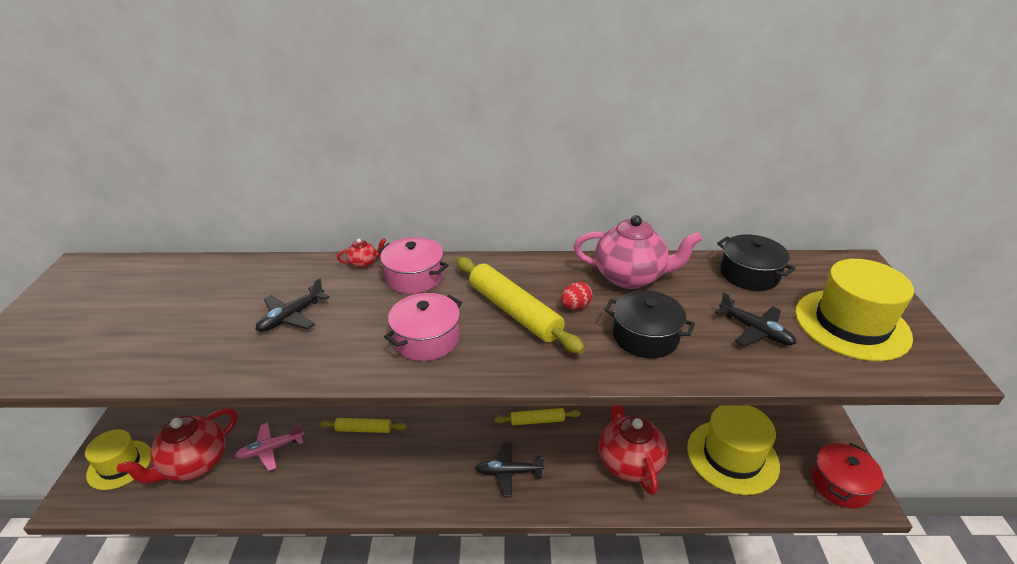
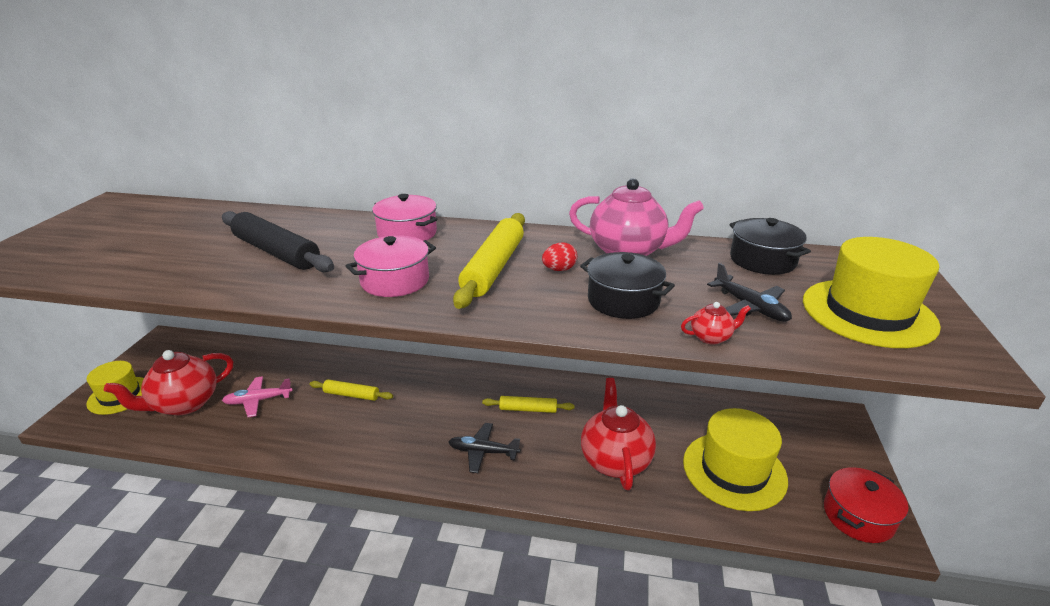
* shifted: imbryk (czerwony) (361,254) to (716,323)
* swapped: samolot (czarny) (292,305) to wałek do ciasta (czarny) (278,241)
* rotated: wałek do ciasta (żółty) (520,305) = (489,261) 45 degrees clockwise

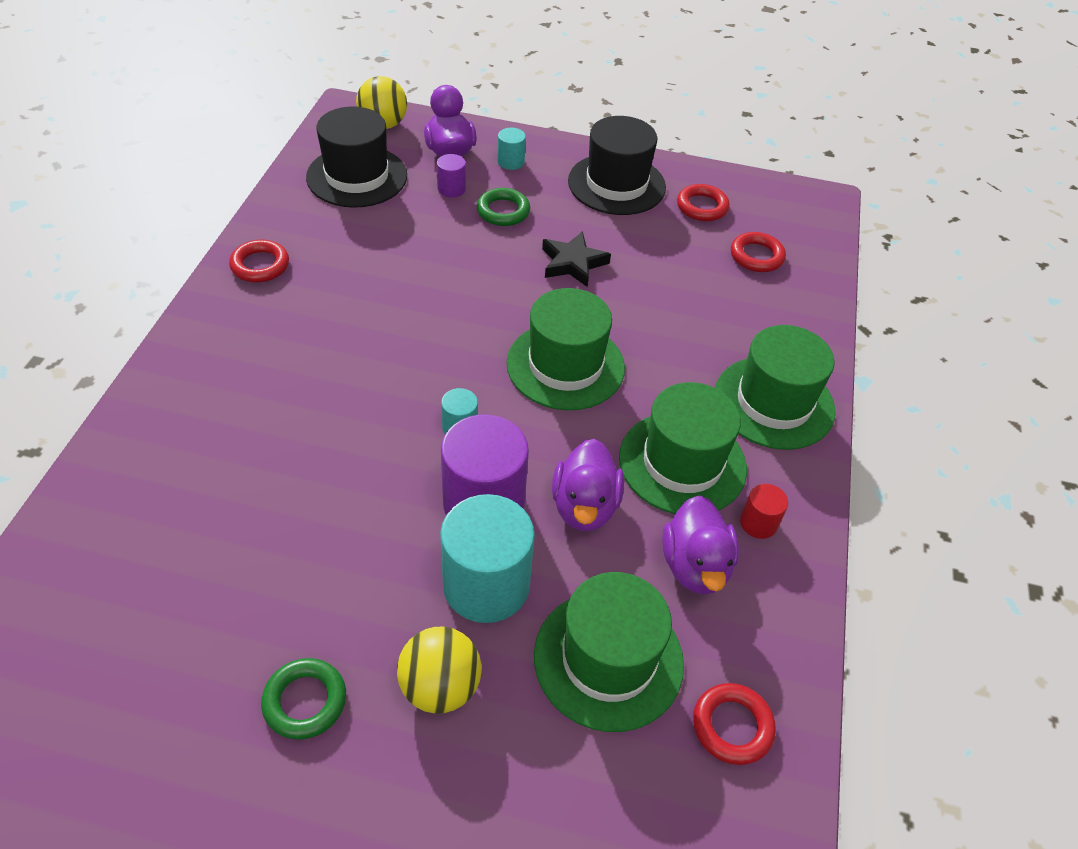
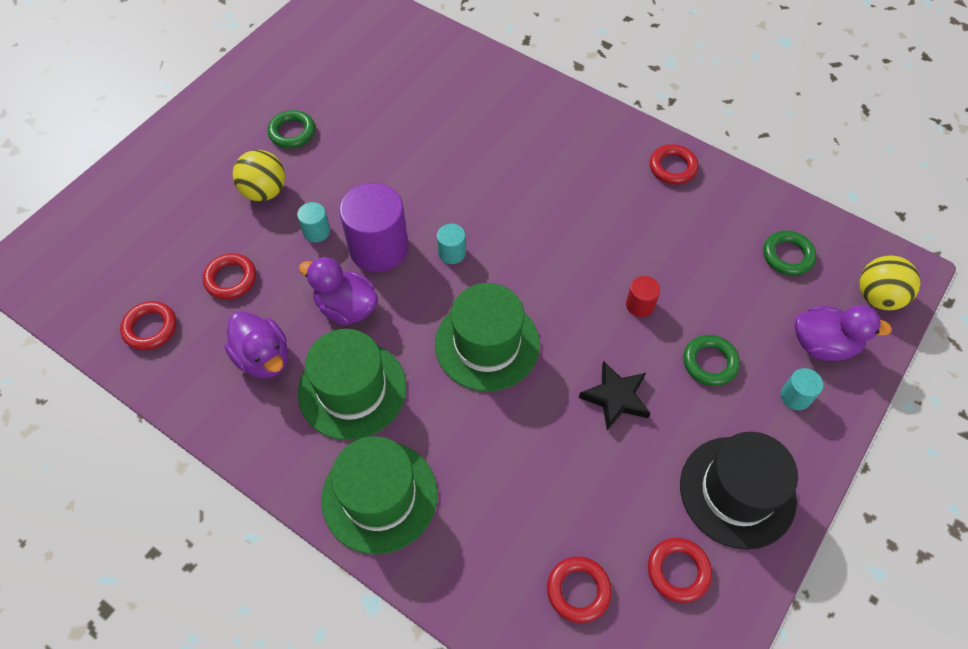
* gone: walec (fioletowy) (451,175)
* shifted: walec (czerwony) (764,511) to (643,296)
* swapped: kapelusz (czarny) (356,157) to pierścień (zielony) (789,253)
* swapped: kapelusz (zielony) (609,652) to pierścień (czerwony) (229,276)
* rotated: kaczka (fioletowy) (701,545) = (256,344) 150 degrees counterclockwise
* scaled: walec (turkusowy) (487,558) = (313,222) x0.47

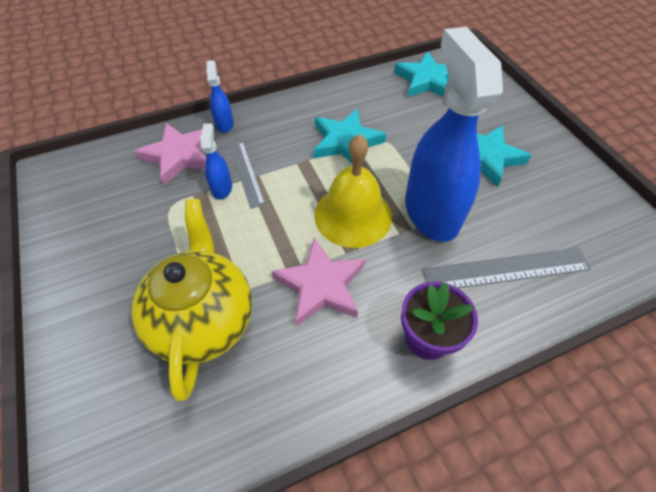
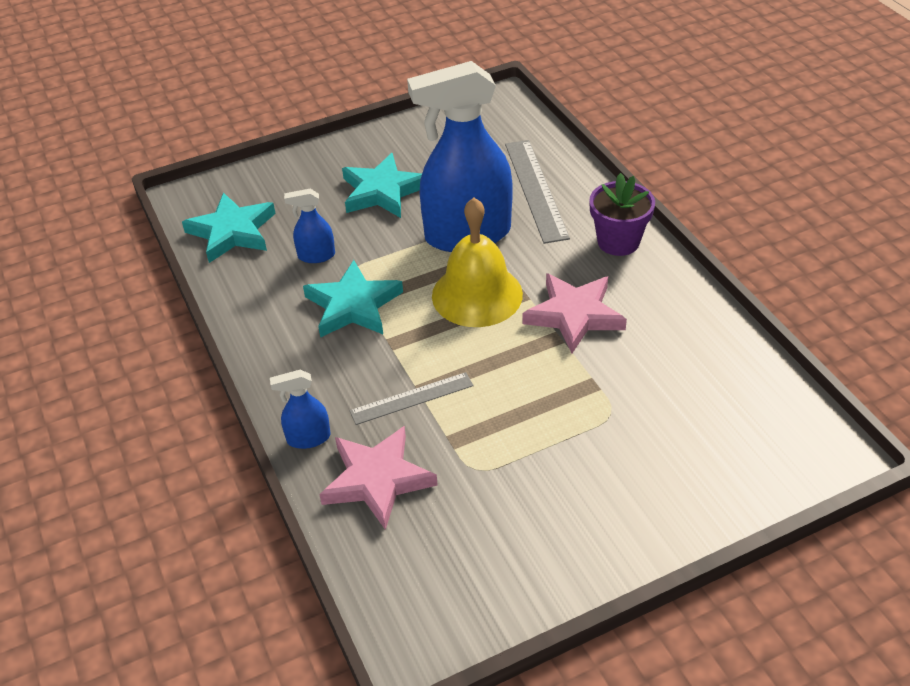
* gone: imbryk (żółty) (191,300)
* shifted: spryskiwacz (niebieski) (216,161) to (309,226)

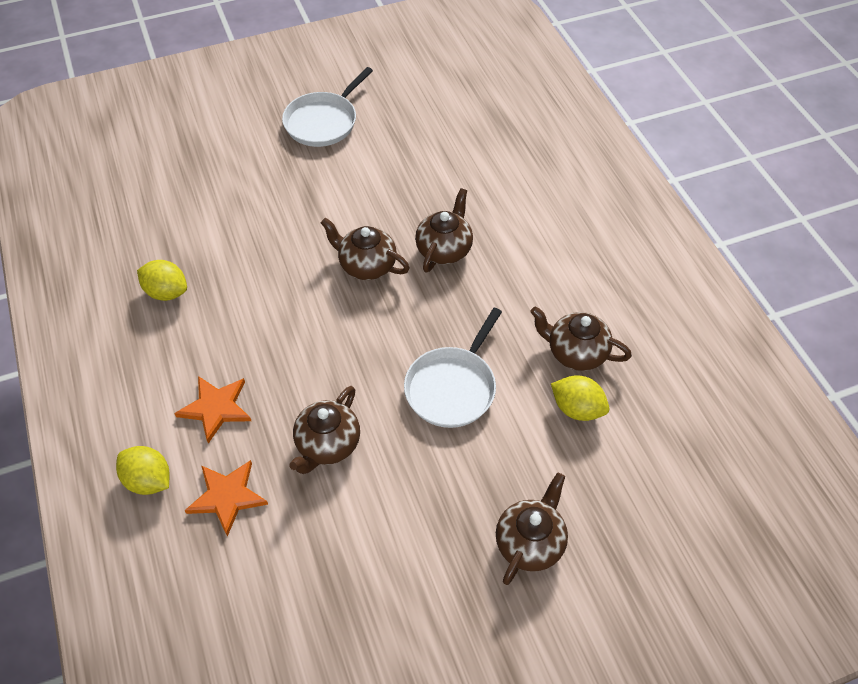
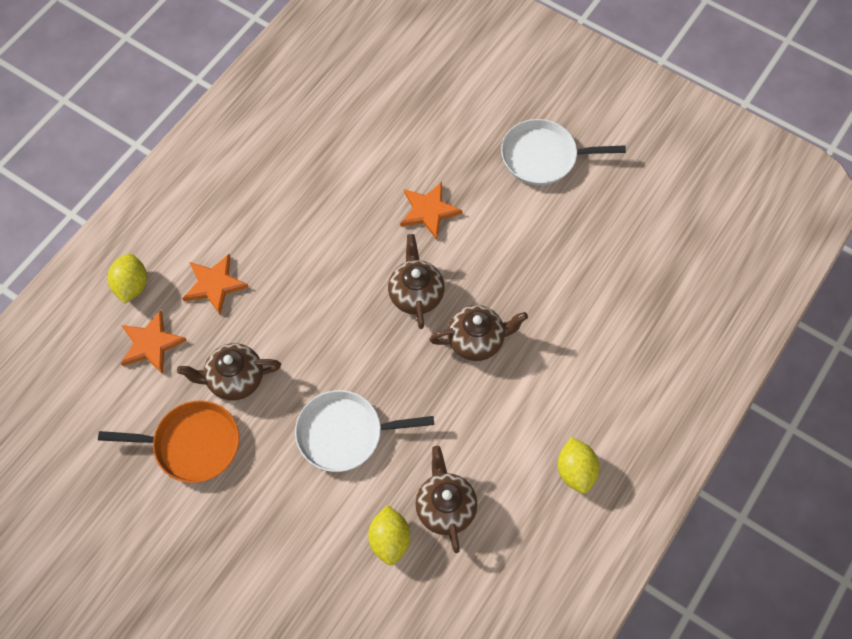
* gone: imbryk (brązowy) (532,529)
* new: patelnia (pomarańczowy) (168,441)
* new: gwiazda (pomarańczowy) (431,210)
* shifted: cytryna (żółty) (162,280) to (579,465)

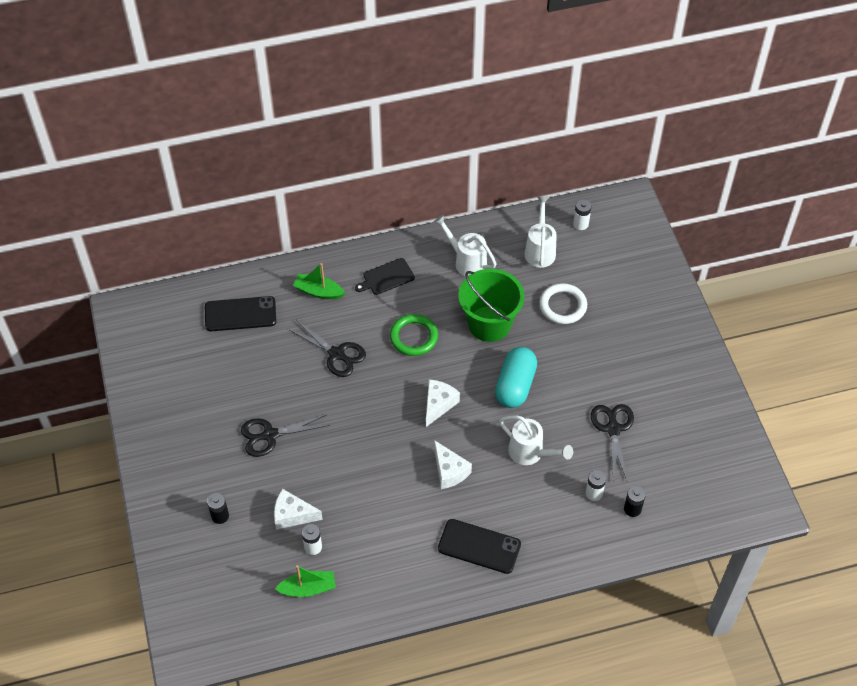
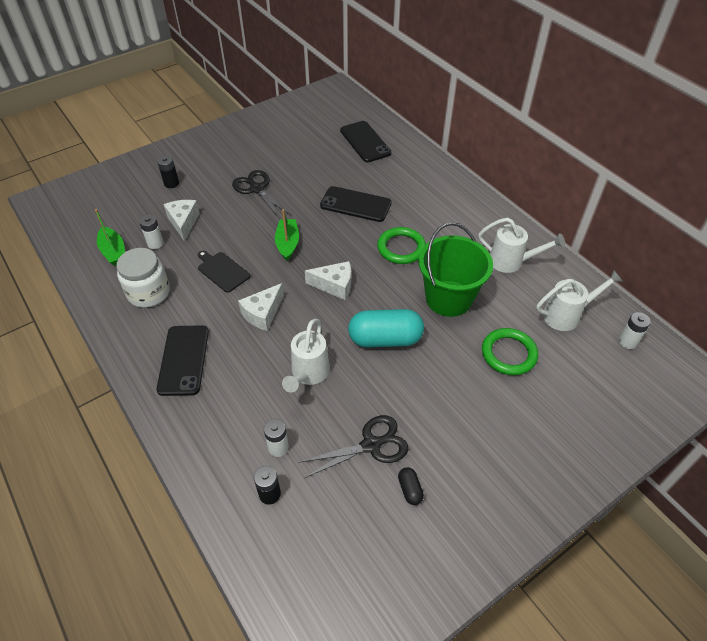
* new: słoik (biały) (143,278)
* new: kapsułka (czarny) (411,486)
* shifted: łódka (zielony) (319,281) to (287,235)
* shifted: deska do krojenia (czarny) (385,276) to (224,272)
* swapped: nożyczki (czarny) (327,348) to telefon (czarny) (356,204)
* repainted: pierścień (biały) (563,303) to pierścień (zielony) (510,351)
* rotated: konewka (biały) (465,245) = (521,245) 90 degrees clockwise

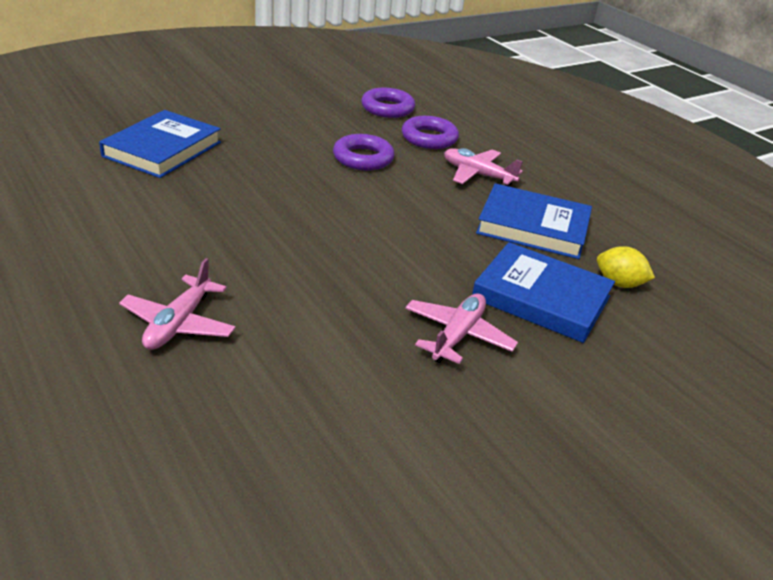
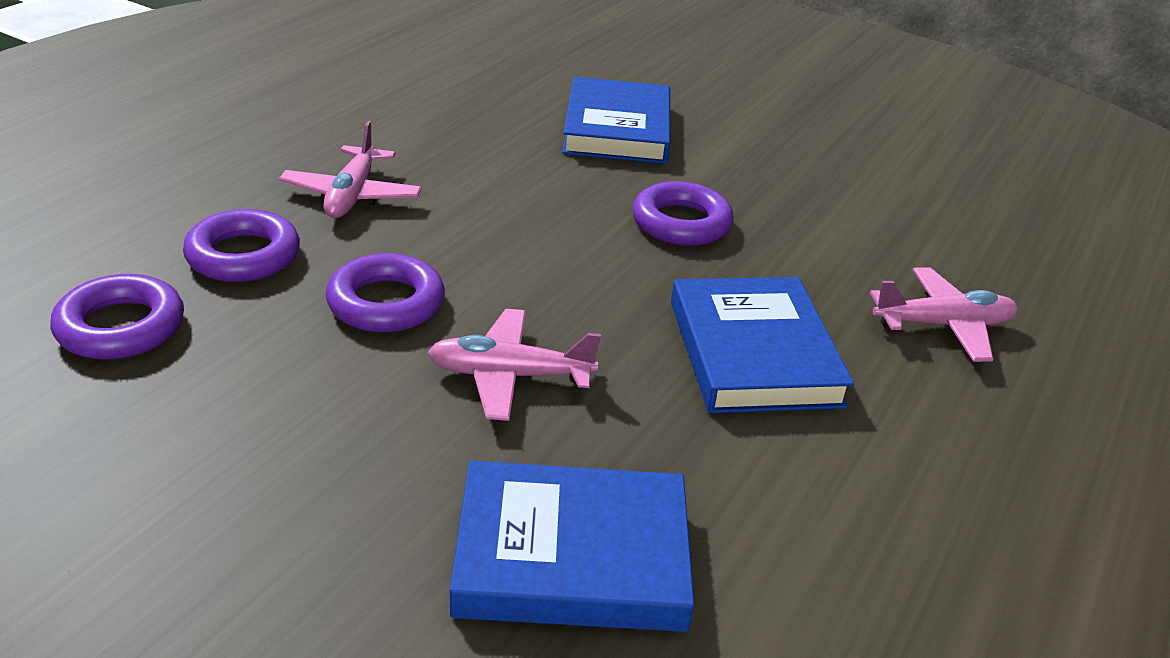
* gone: cytryna (żółty) (626,267)
* new: pierścień (fioletowy) (683,213)
* shifted: samolot (różowy) (461,328) to (514,365)
* shifted: książka (niebieski) (534,221) to (762,345)

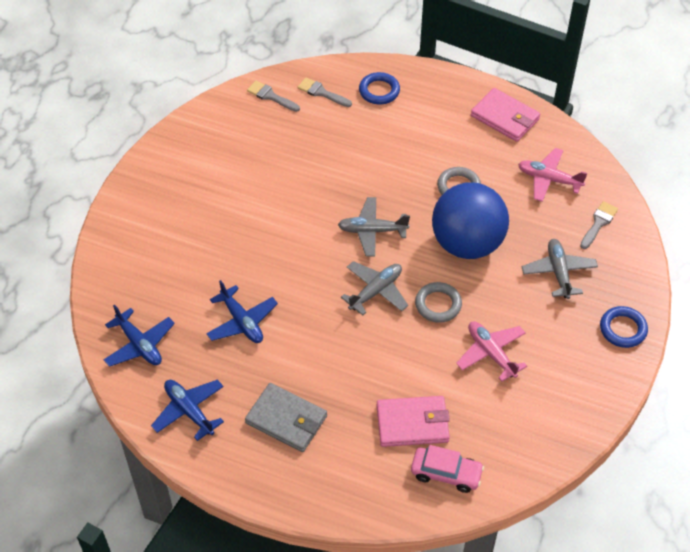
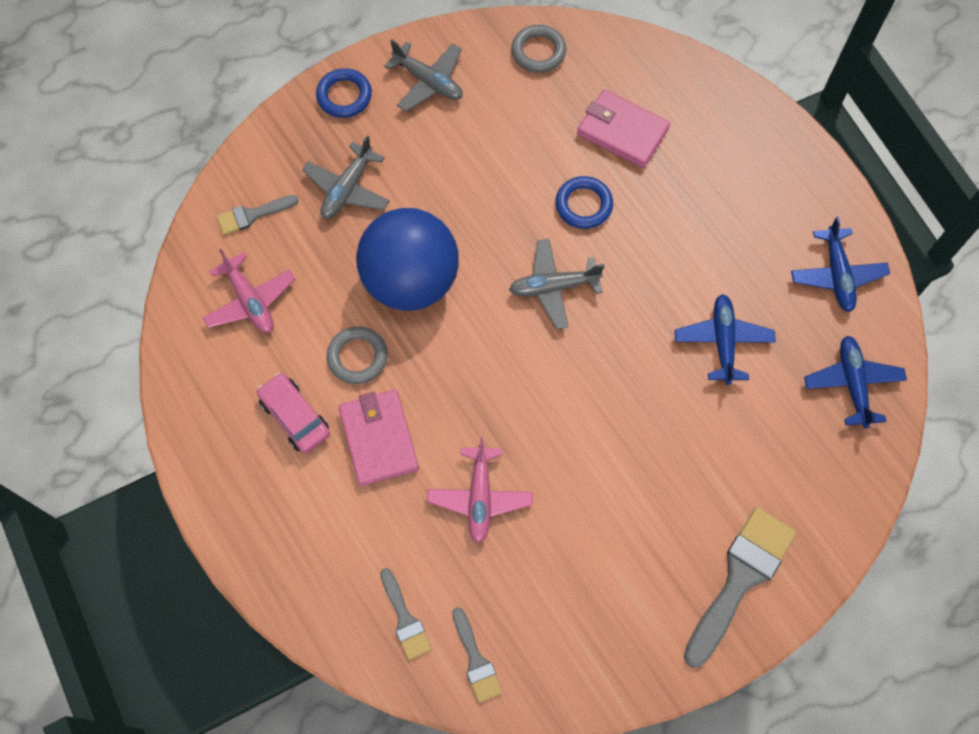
* gone: portfel (szary) (286,417)
* new: pędzel (szary) (740,587)
* shifted: samolot (szary) (374,227) to (423,75)
* shifted: pierścień (niebieski) (379,88) to (584,202)
* shifted: samochód (różowy) (447,469) to (293,412)
* shifted: pierścień (szary) (438,302) to (538,49)
* shifted: samolot (różowy) (491,351) to (480,491)
* shifted: portfel (różowy) (506,115) to (379,438)

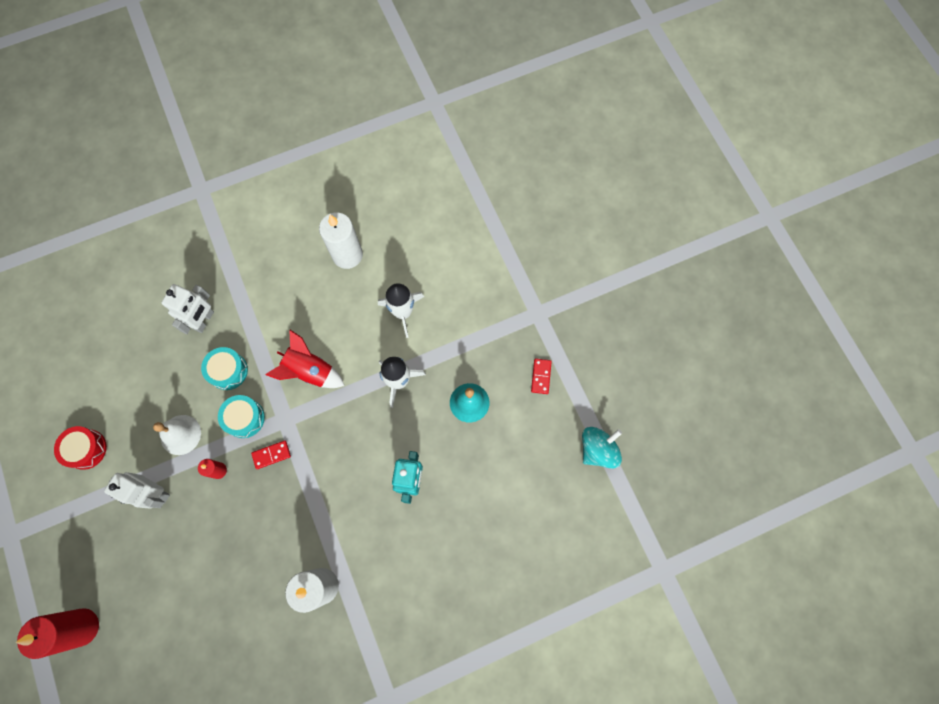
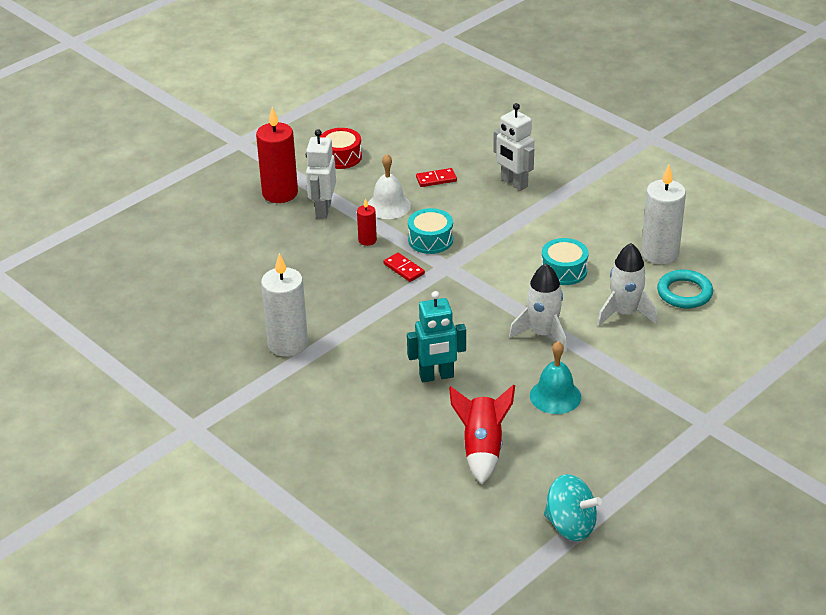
* new: pierścień (turkusowy) (685,289)
* shifted: świeca (czerwony) (57,633) to (277,155)
* shifted: bęben (turkusowy) (224,368) to (564,261)
* shifted: rakieta (czerwony) (304,359) to (482,434)
* shifted: kostka domina (czerwony) (541,376) to (436,177)
* rotated: robot (biały) (187,309) = (513,147) 45 degrees clockwise

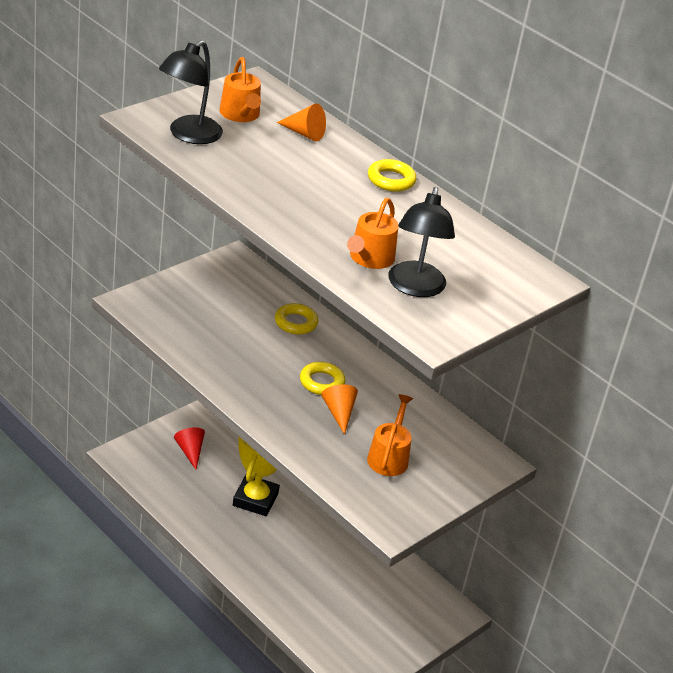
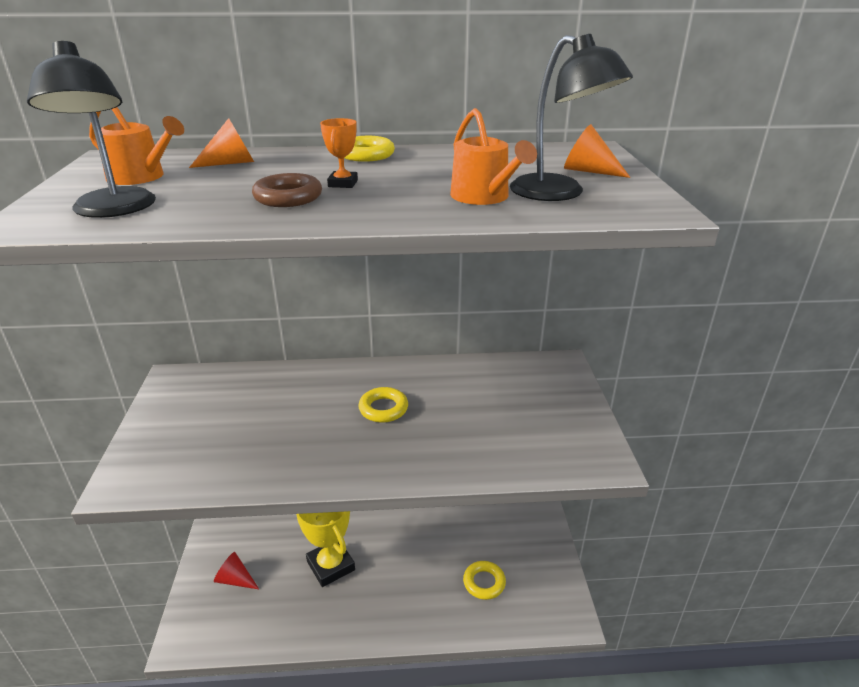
* gone: konewka (pomarańczowy) (390,435)
* new: pierścień (brązowy) (287,190)
* new: puchar (pomarańczowy) (339,153)
* shifted: pierścień (żółty) (296,318) to (484,580)
* shifted: stożek (pomarańczowy) (339,410) to (597,151)

